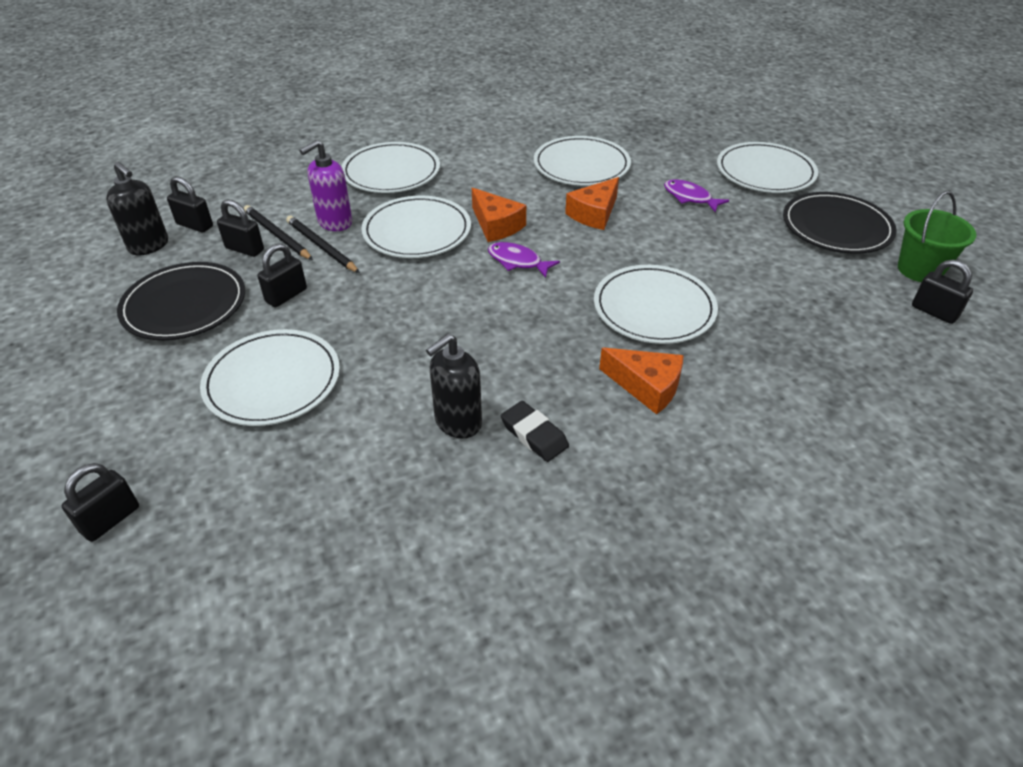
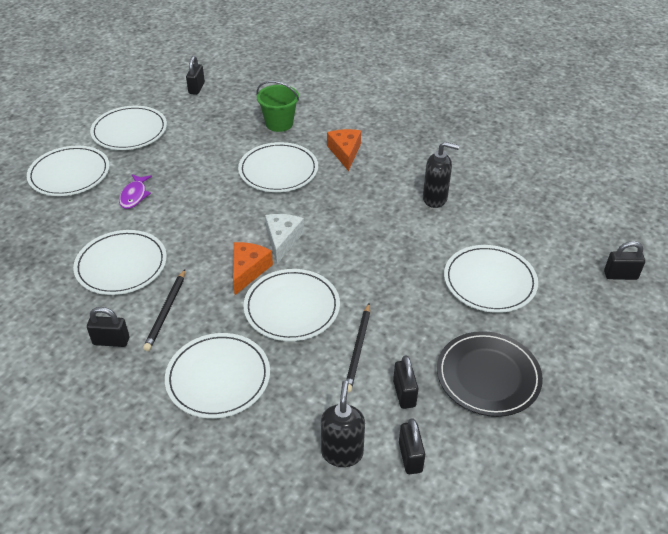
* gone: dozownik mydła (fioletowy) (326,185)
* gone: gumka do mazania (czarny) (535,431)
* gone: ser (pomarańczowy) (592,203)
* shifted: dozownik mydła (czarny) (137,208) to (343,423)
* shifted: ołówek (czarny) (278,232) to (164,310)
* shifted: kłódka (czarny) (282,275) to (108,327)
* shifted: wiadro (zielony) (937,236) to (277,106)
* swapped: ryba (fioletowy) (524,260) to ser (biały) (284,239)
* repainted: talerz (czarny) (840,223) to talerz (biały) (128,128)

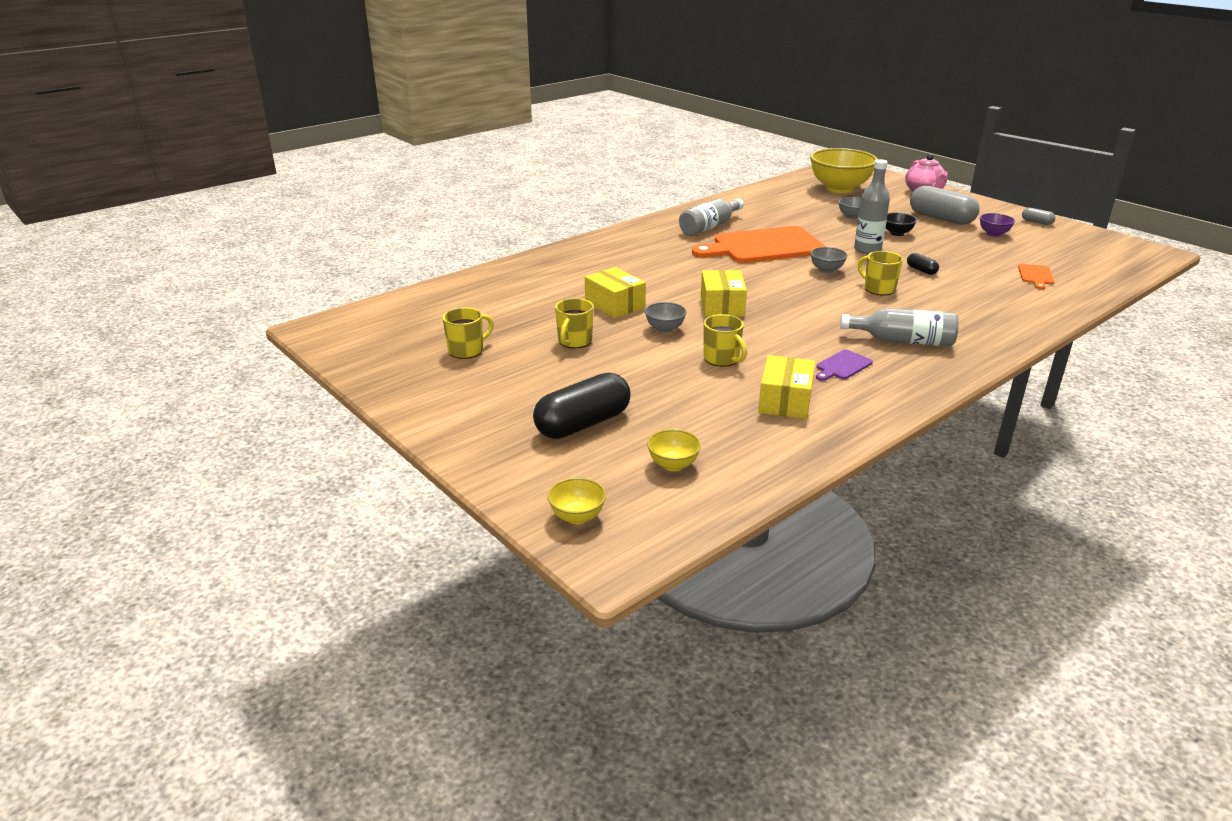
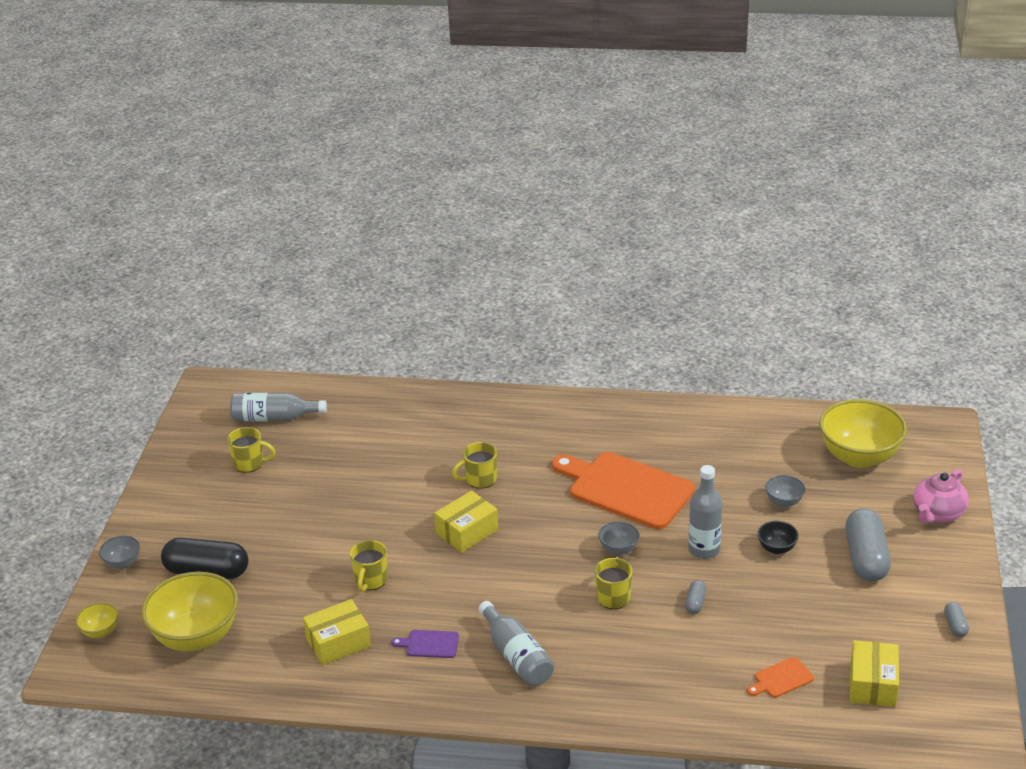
* gone: miska (fioletowy) (997,225)
* shifted: kubek (żółty) (574,323) to (474,465)
* shifted: pudełko (żółty) (615,292) to (874,673)
* shifted: miska (szary) (666,317) to (119,552)
* shifted: butelka (szary) (711,217) to (278,407)
* repainted: kapsułka (czarny) (923,264) to kapsułka (szary) (695,597)
* scaled: miska (żółty) (674,450) = (189,611) x2.23

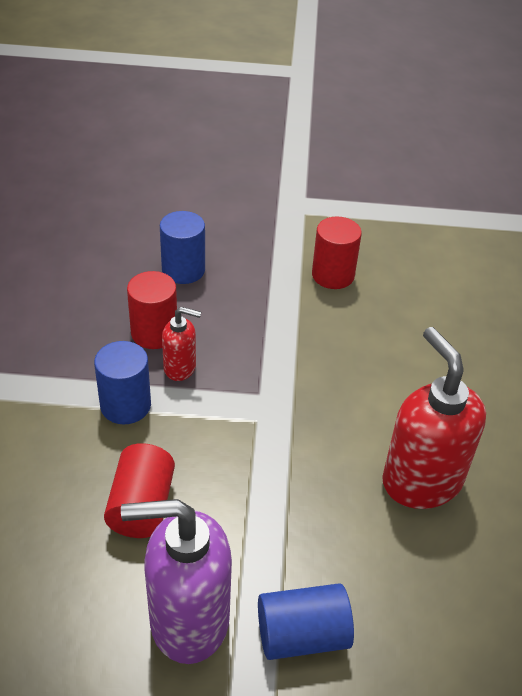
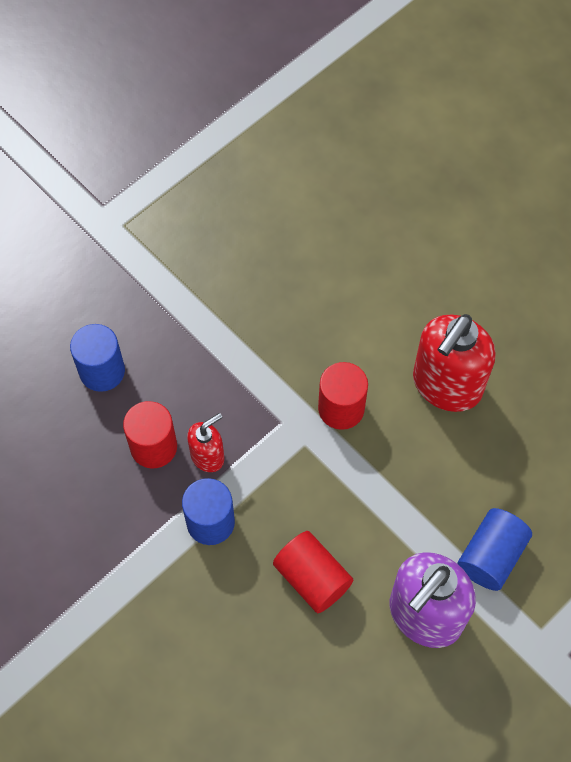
* shifted: walec (czerwony) (337,253) to (343,396)
* rotated: dozownik mydła (czerwony) (434,418) = (454,363) 75 degrees counterclockwise

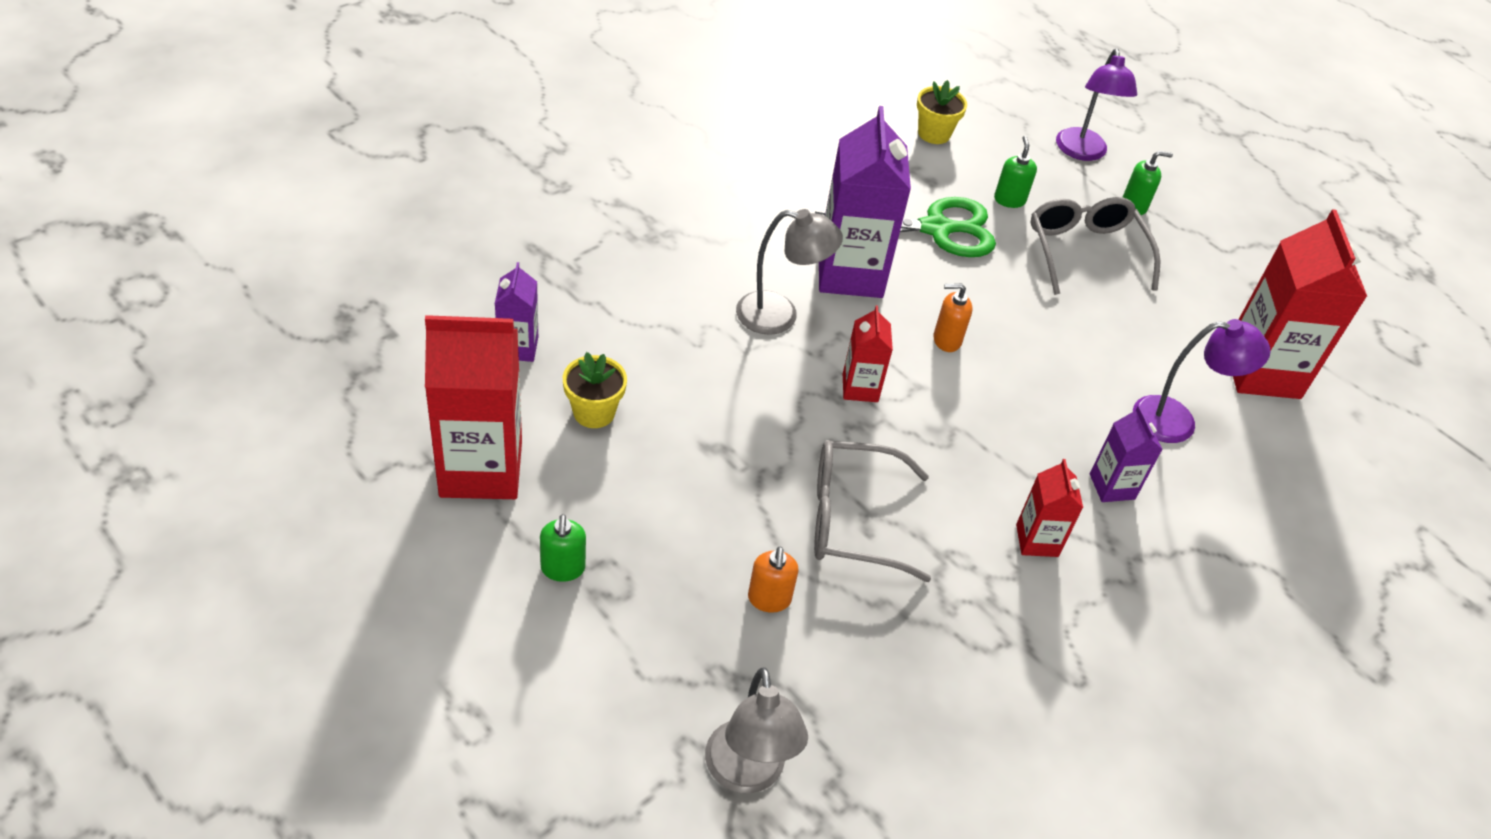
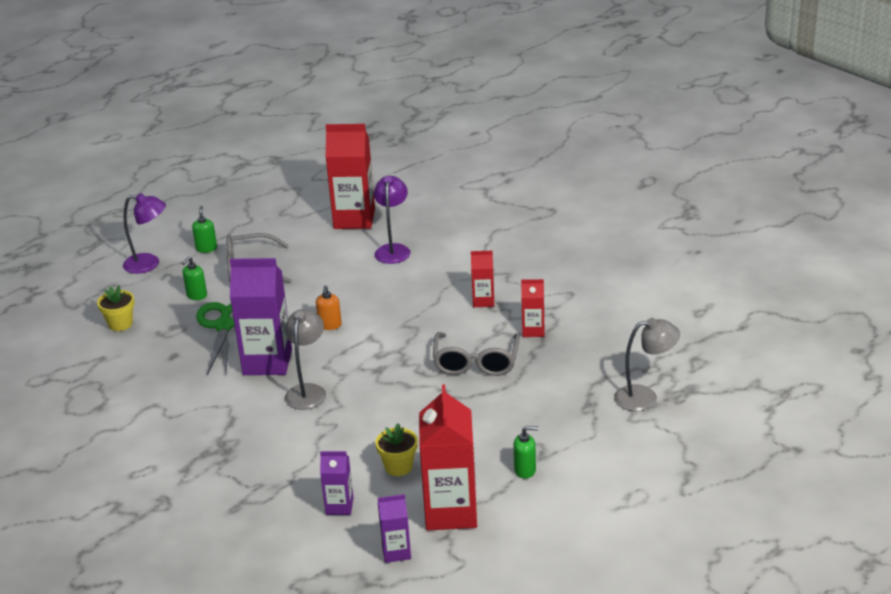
* gone: dozownik mydła (pomarańczowy) (773,580)
* shifted: karton mleka (czerwony) (868,353) to (533,308)
* shifted: karton mleka (fioletowy) (1126,454) to (394,528)
* rotated: dozownik mydła (zielony) (1015,172) = (194,278) 60 degrees counterclockwise

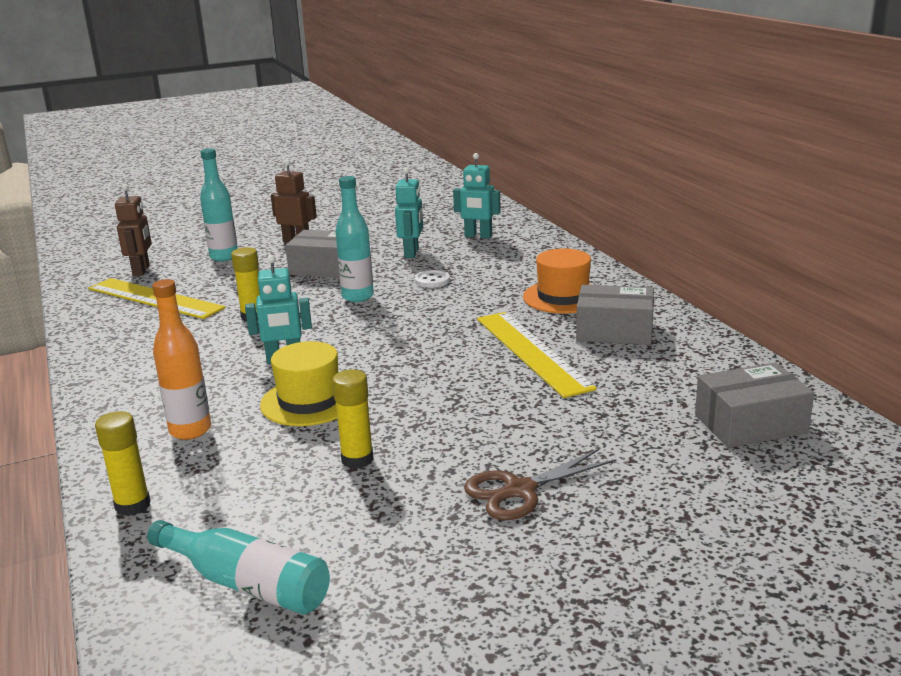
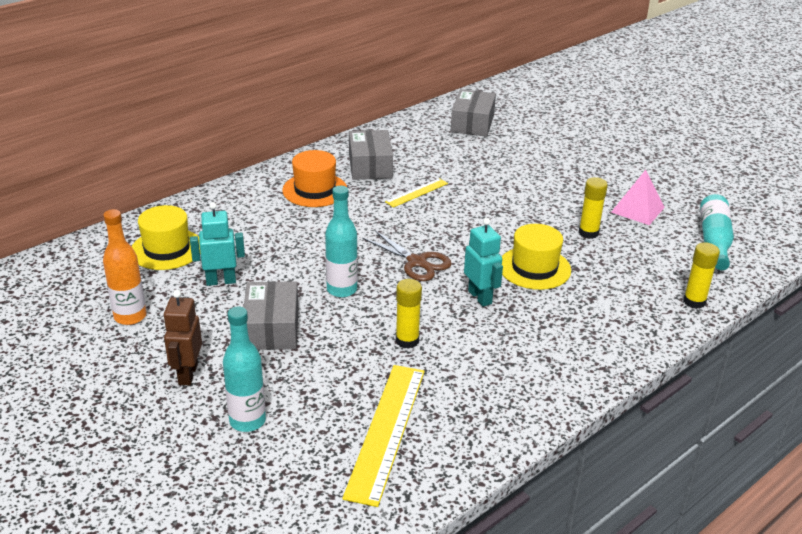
* gone: robot (brązowy) (133,230)
* gone: guzik (biały) (432,279)
* new: piramida (różowy) (638,197)
* shifted: butelka (pomarańczowy) (181,359) to (124,267)
* shifted: nożyczki (brązowy) (540,484) to (407,255)
* swapped: robot (turkusowy) (477,195) to kapelusz (żółty) (166,237)
* rotated: pudełko (szary) (754,405) = (473,113) 45 degrees clockwise
* scaled: linijka (żółty) (537,355) = (416,193) x0.52

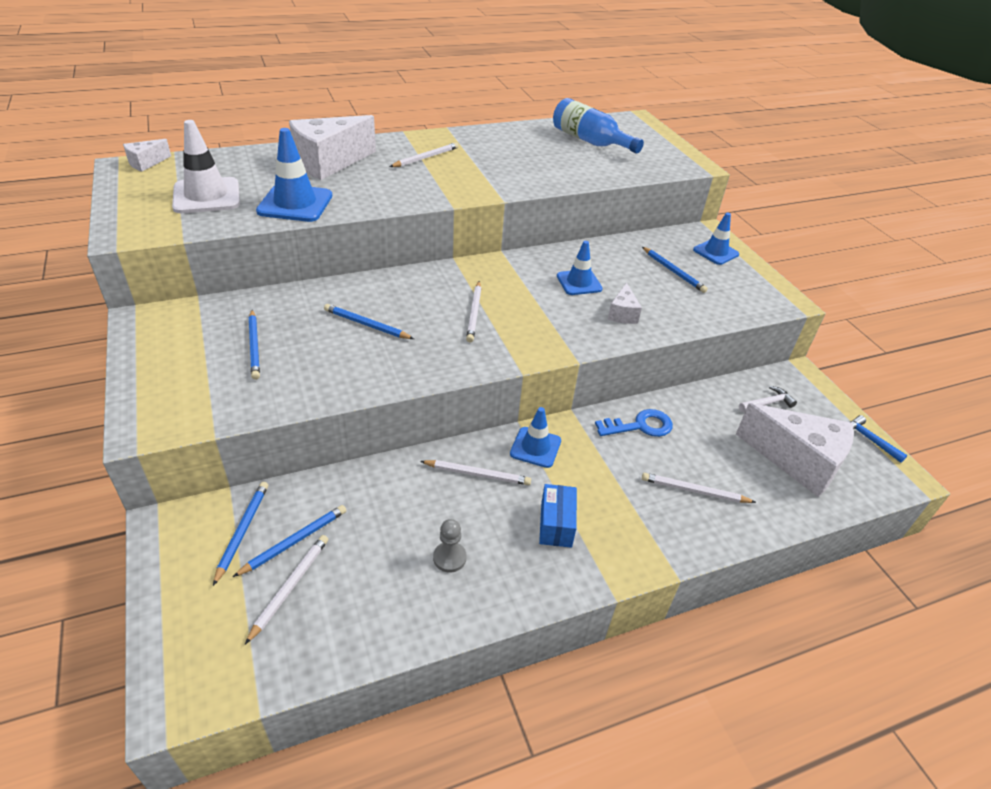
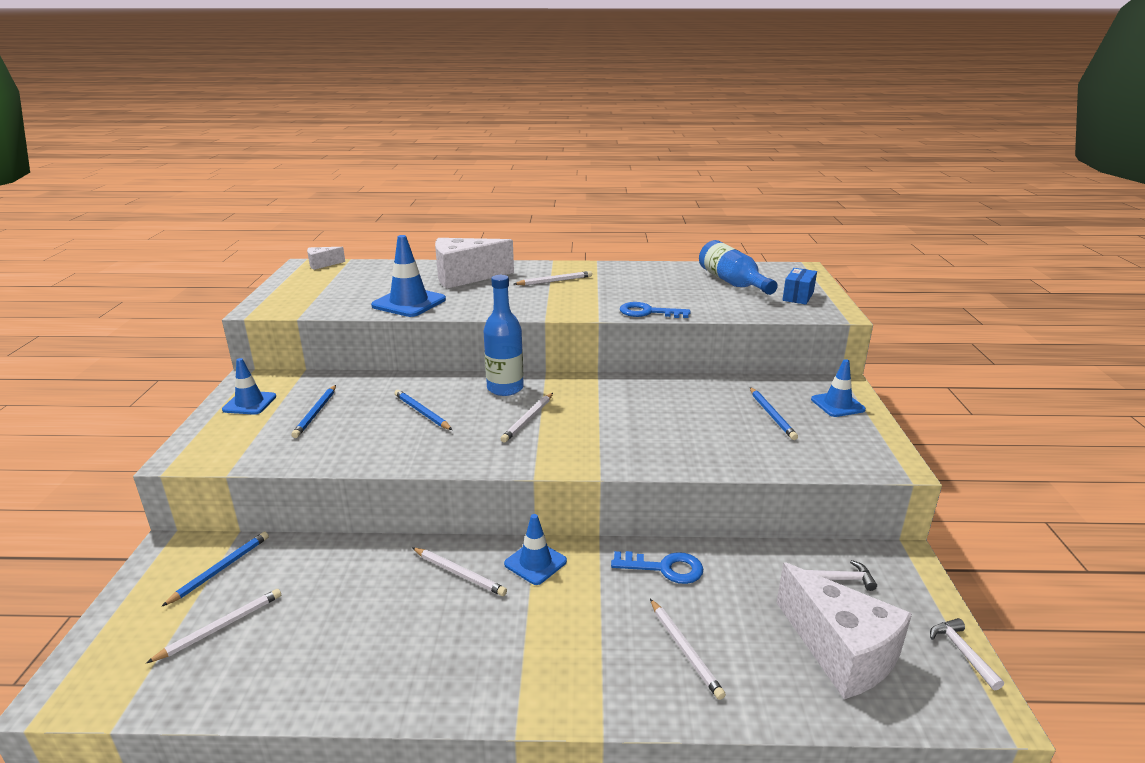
* gone: pachołek (biały) (206,166)
* gone: ołówek (niebieski) (289,541)
* gone: pionek (szary) (450,546)
* gone: ser (biały) (625,303)
* new: butelka (niebieski) (504,335)
* new: klucz (niebieski) (655,310)
* shifted: pudełko (niebieski) (558,516) to (800,286)
* shifted: pachołek (niebieski) (580,268) to (249,386)
* repainted: młotek (niebieski) (879,439) to młotek (biały) (967,654)
* rotated: ołówek (biały) (699,488) = (688,649) 150 degrees counterclockwise

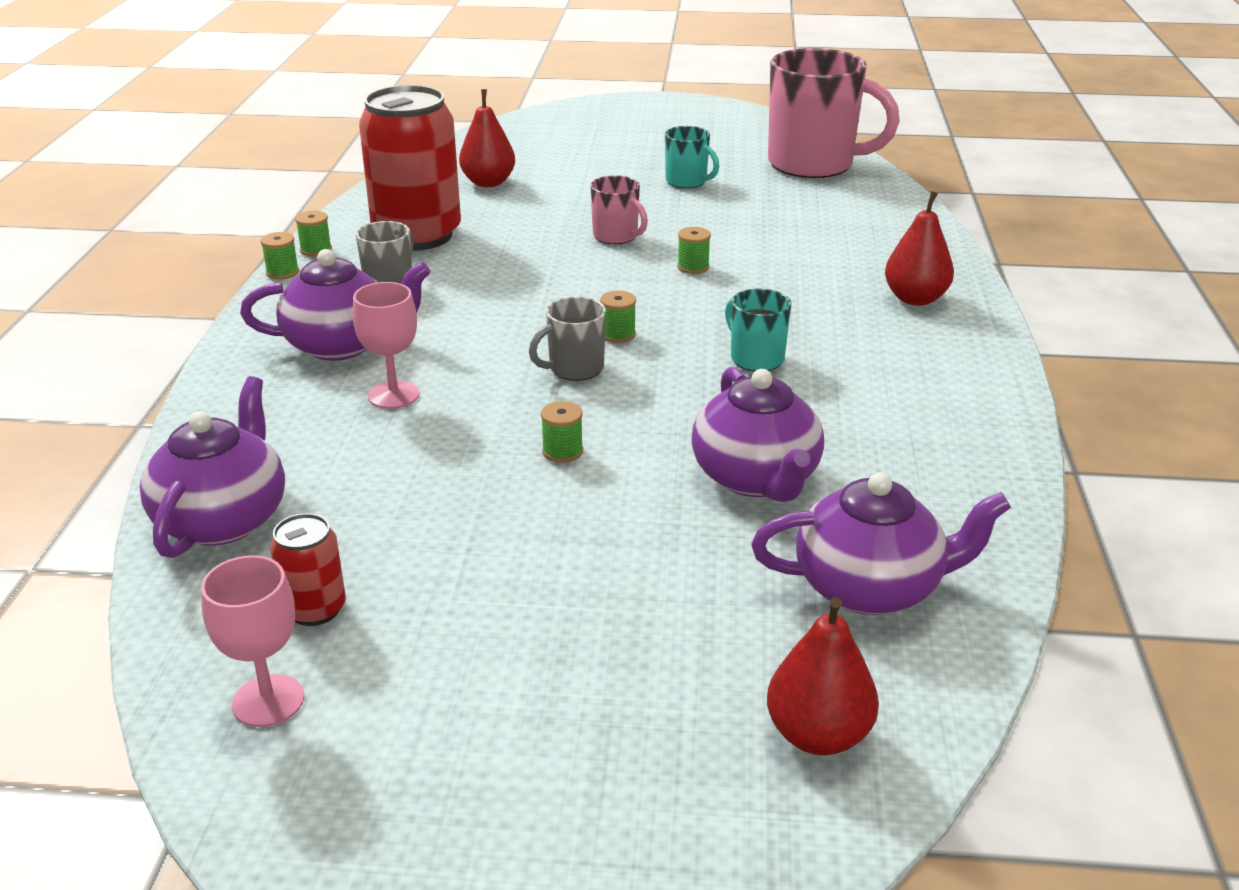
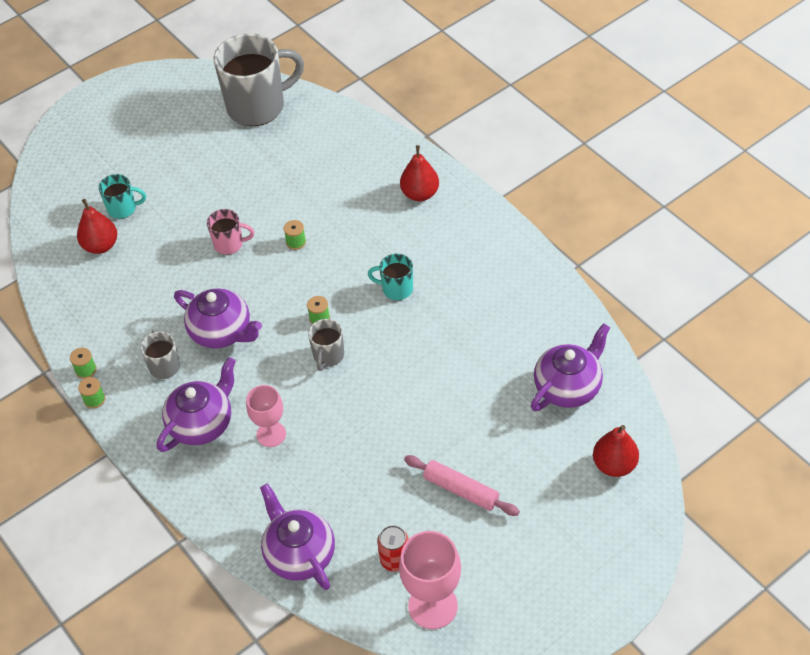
* gone: puszka (czerwony) (410,168)
* gone: szpulka (zielony) (562,432)
* new: wałek do ciasta (różowy) (462,485)
* shifted: kubek (turkusowy) (692,157) to (122,196)
* shifted: imbryk (fioletowy) (758,434) to (218,318)
* repainted: kubek (różowy) (834,113) to kubek (szary) (259,79)
* scaled: kielich (różowy) (252,641) = (430,580) x1.53

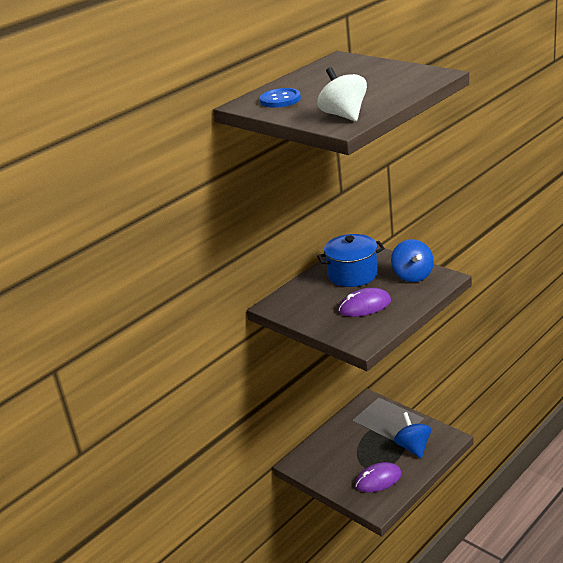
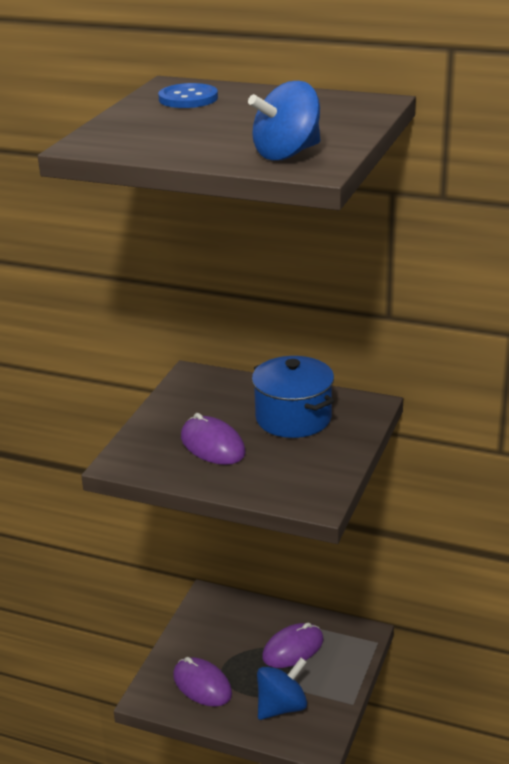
* gone: bączek (biały) (342,94)
* new: myszka (fioletowy) (292,645)
* shifted: bączek (niebieski) (412,260) to (284,121)

